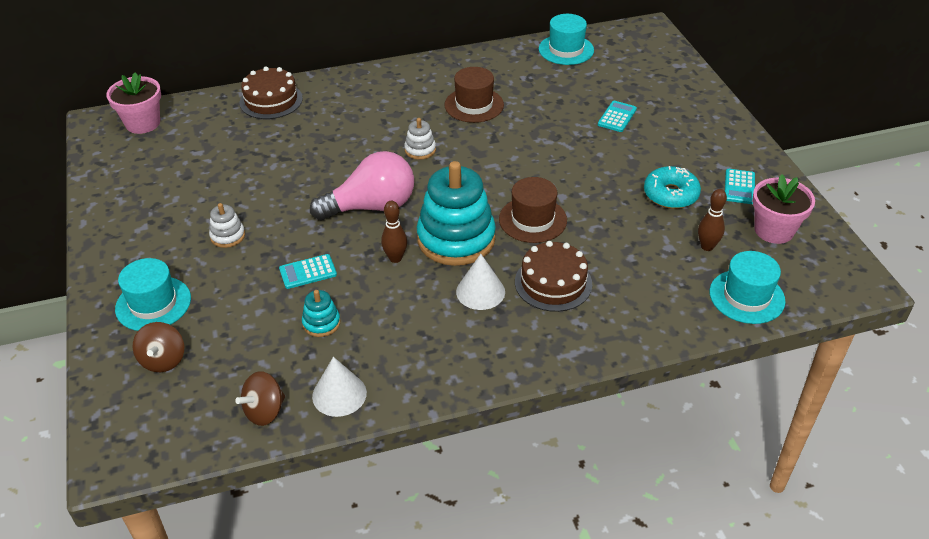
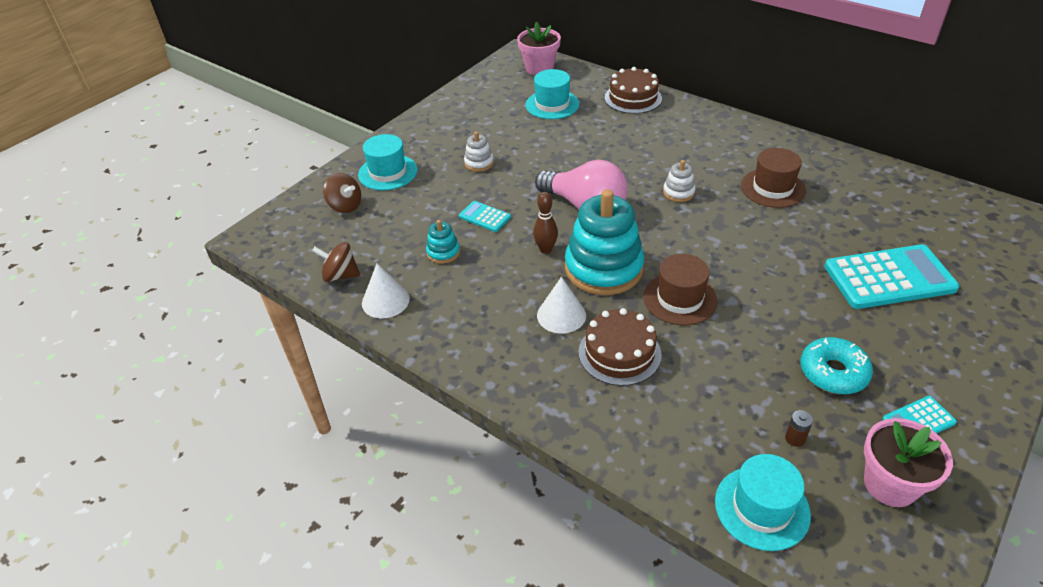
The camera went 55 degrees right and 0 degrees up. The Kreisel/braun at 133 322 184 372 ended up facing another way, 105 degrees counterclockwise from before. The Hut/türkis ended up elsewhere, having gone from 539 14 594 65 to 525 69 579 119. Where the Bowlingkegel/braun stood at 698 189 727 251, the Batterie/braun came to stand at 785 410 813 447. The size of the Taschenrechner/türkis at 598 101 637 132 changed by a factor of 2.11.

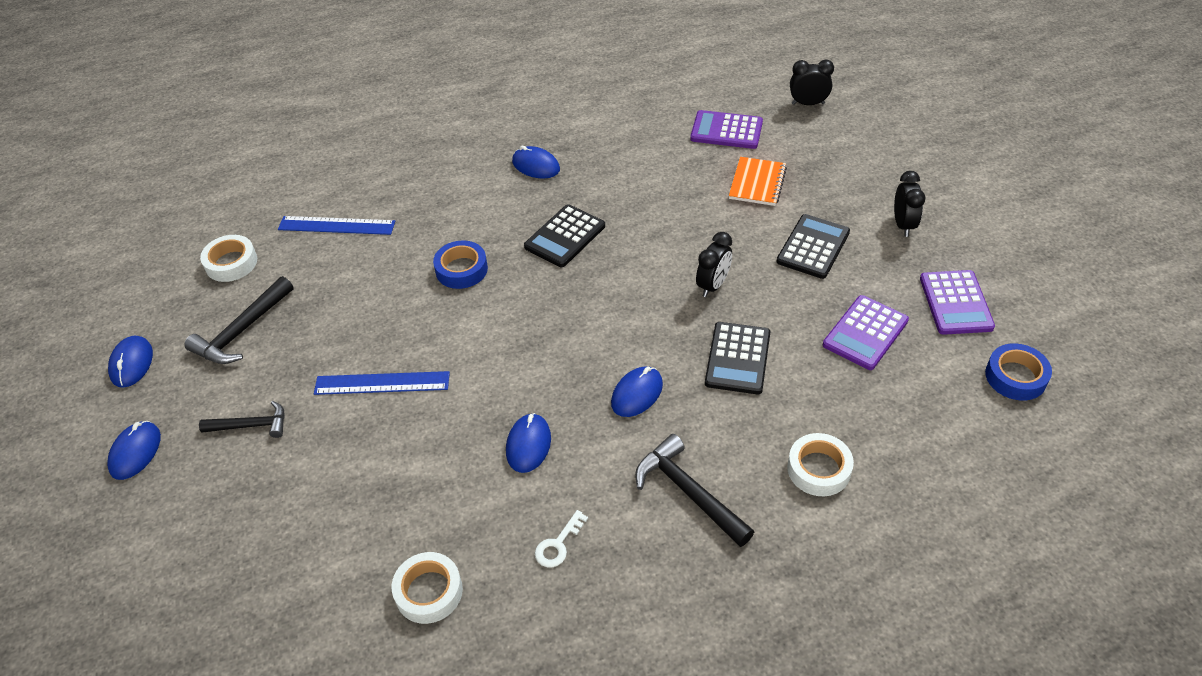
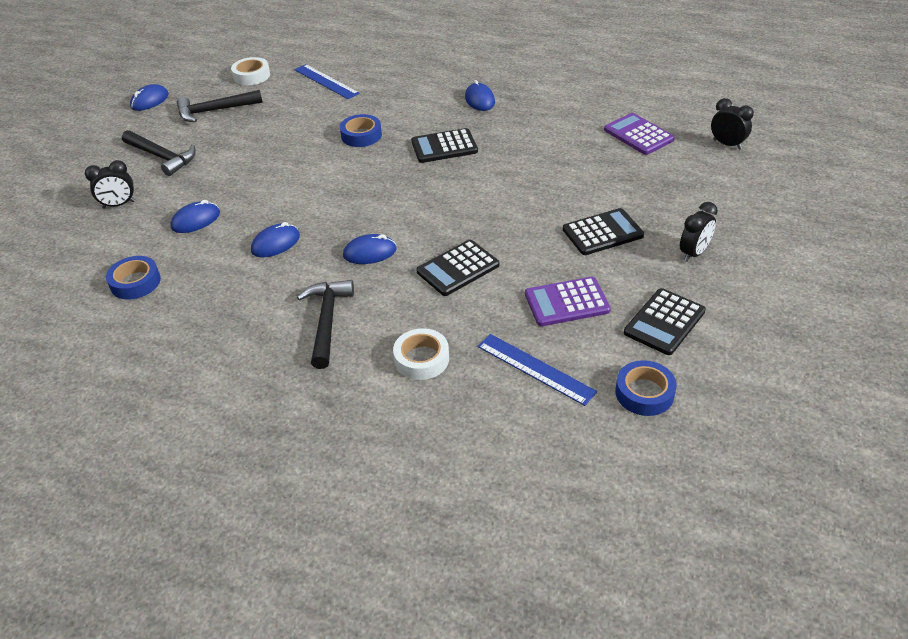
The camera went 40 degrees right and 5 degrees down. The Wecker/schwarz ended up elsewhere, having gone from 696 232 732 297 to 85 160 135 209. What was the Klebeband/weiß at 392 552 463 624 turned into the Klebeband/blau at 106 256 161 300. The size of the Hammer/schwarz at 199 401 285 438 changed by a factor of 1.52. The Computermaus/blau ended up elsewhere, having gone from 107 421 161 480 to 171 200 220 233. The Lineal/blau ended up elsewhere, having gone from 314 371 450 395 to 477 334 597 406. What was the Taschenrechner/lila at 920 270 995 335 turned into the Taschenrechner/schwarz at 624 288 706 355. The second view lost the Schlüssel/weiß at 535 510 588 567. The second view lost the Notizbuch/orange at 729 157 787 206.

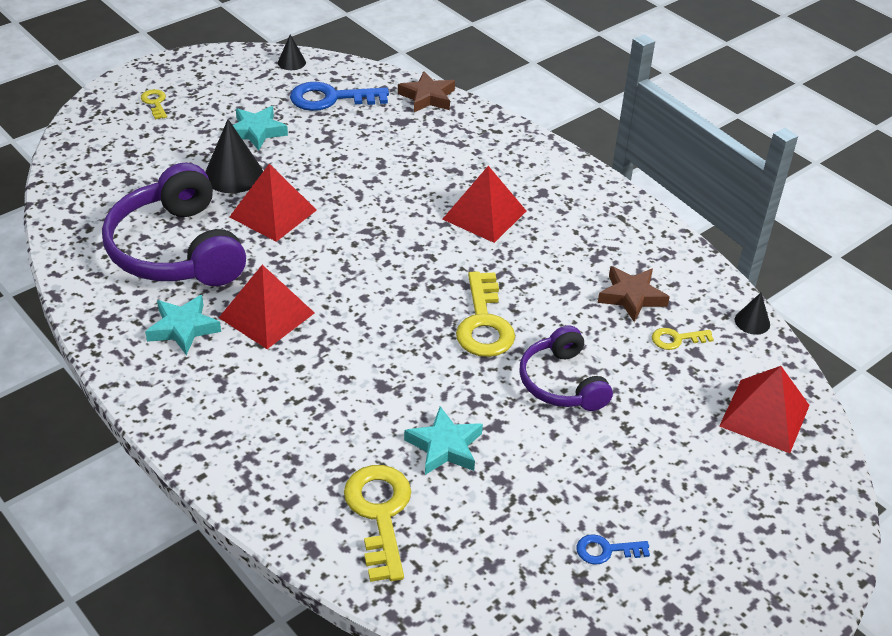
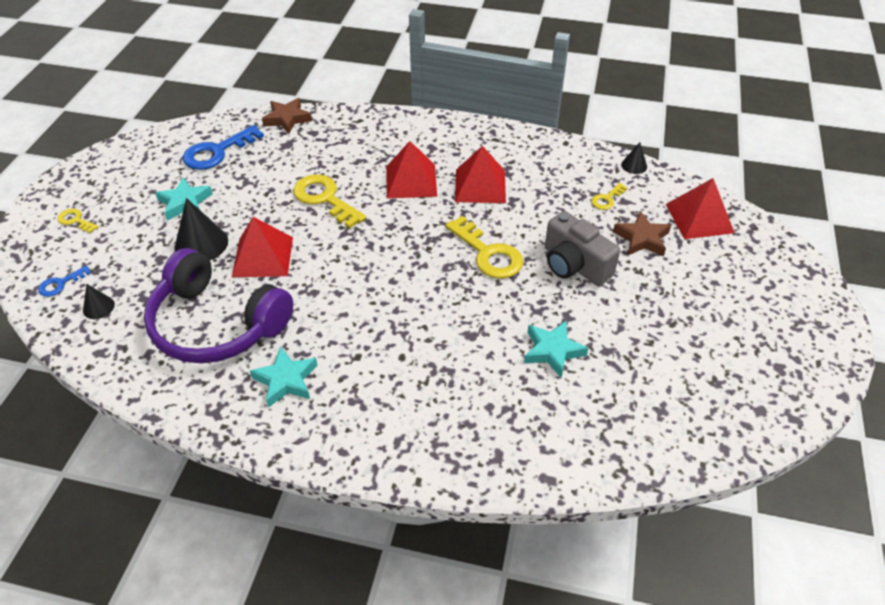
The camera went 35 degrees left and 5 degrees up. The Schlüssel/blau ended up elsewhere, having gone from 576 534 650 565 to 38 266 91 297. The Kegel/schwarz ended up elsewhere, having gone from 278 35 306 70 to 83 284 115 319. The Schlüssel/gelb ended up elsewhere, having gone from 344 465 411 582 to 293 174 366 228. The Pyramide/rot ended up elsewhere, having gone from 219 265 315 349 to 455 146 506 203. Where the Kopfhörer/lila stood at 519 325 613 411, the Kamera/grau came to stand at 545 211 620 286. The Stern/braun ended up elsewhere, having gone from 598 266 670 322 to 613 211 671 256.

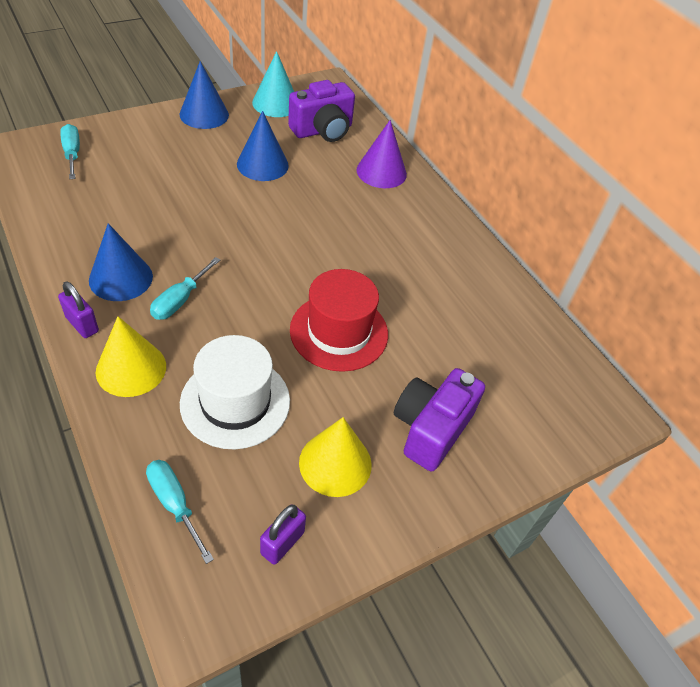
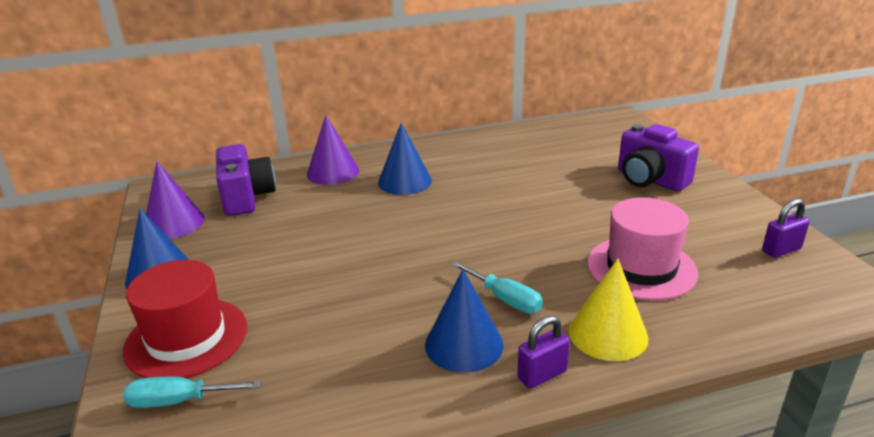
The camera went 70 degrees left and 20 degrees down. The Hut/rot ended up elsewhere, having gone from 290 269 388 372 to 123 260 247 378. What was the Kegel/türkis at 252 51 294 117 turned into the Kegel/lila at 146 161 205 239. The Kegel/blau ended up elsewhere, having gone from 237 111 289 181 to 378 123 432 195. What was the Hut/weiß at 180 335 290 449 turned into the Hut/rosa at 587 197 698 300. The Vorhängeschloss/lila at 260 504 306 565 ended up facing another way, 75 degrees counterclockwise from before. The second view lost the Schraubenzieher/türkis at 146 460 214 564. The second view lost the Kegel/gelb at 299 417 372 497.

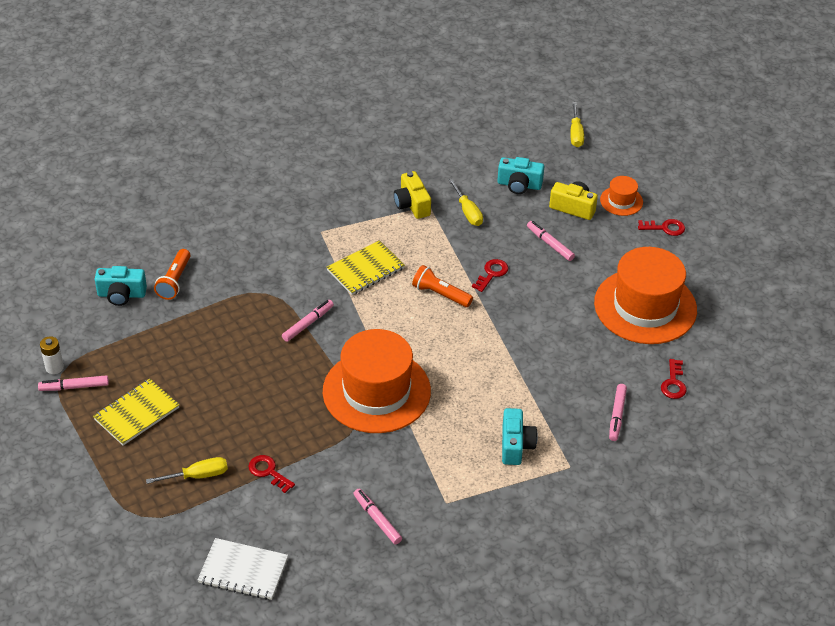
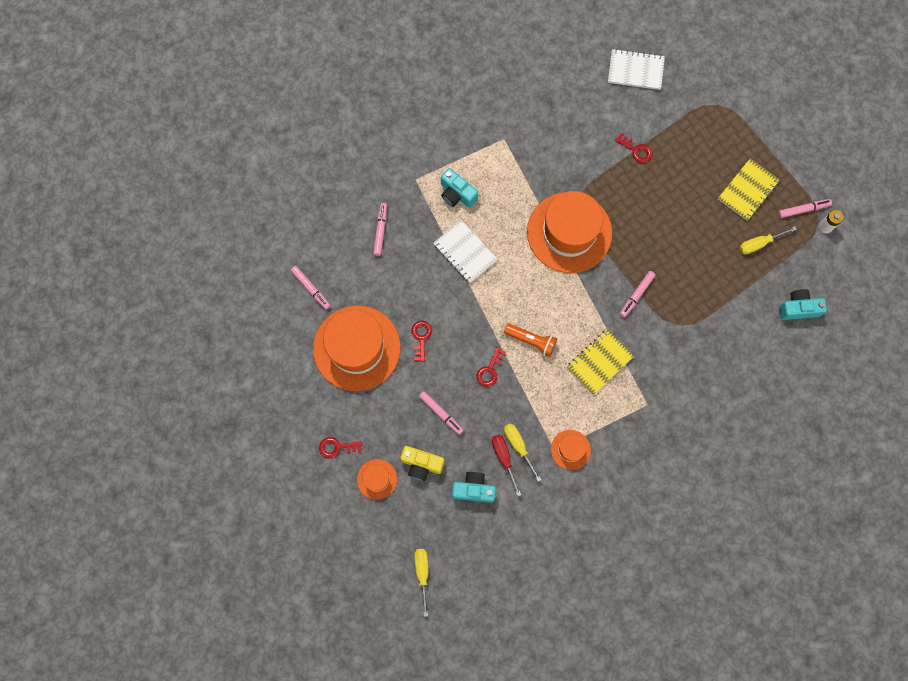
The camera went 175 degrees right and 30 degrees up. The Filzstift/rosa ended up elsewhere, having gone from 353 489 402 545 to 291 266 331 310. The Schlüssel/rot ended up elsewhere, having gone from 661 359 687 399 to 411 321 432 362. The second view gained the Notizbuch/weiß at 433 220 498 283. The Kamera/türkis at 502 408 538 465 ended up facing another way, 45 degrees counterclockwise from before. The second view gained the Schraubenzieher/rot at 492 434 521 497. Where the Kamera/gelb stood at 394 171 431 219, the Hut/orange came to stand at 551 430 591 470. The Schraubenzieher/gelb ended up elsewhere, having gone from 146 457 228 484 to 739 226 797 254. The second view lost the Taschenlampe/orange at 154 249 191 300.

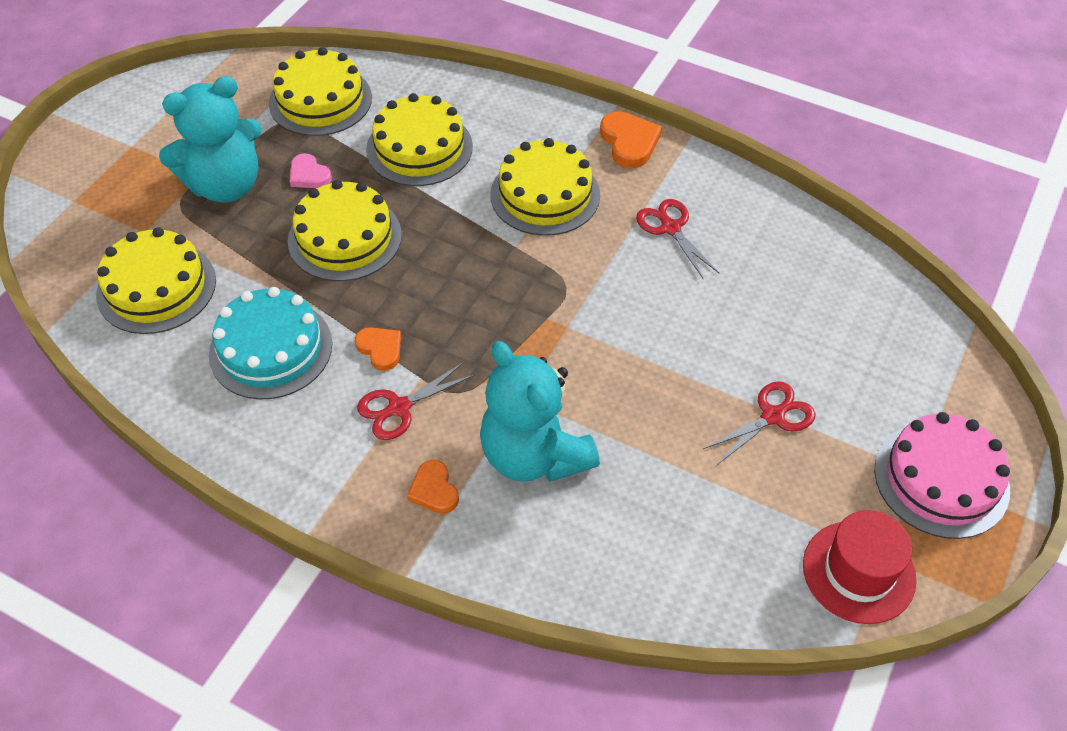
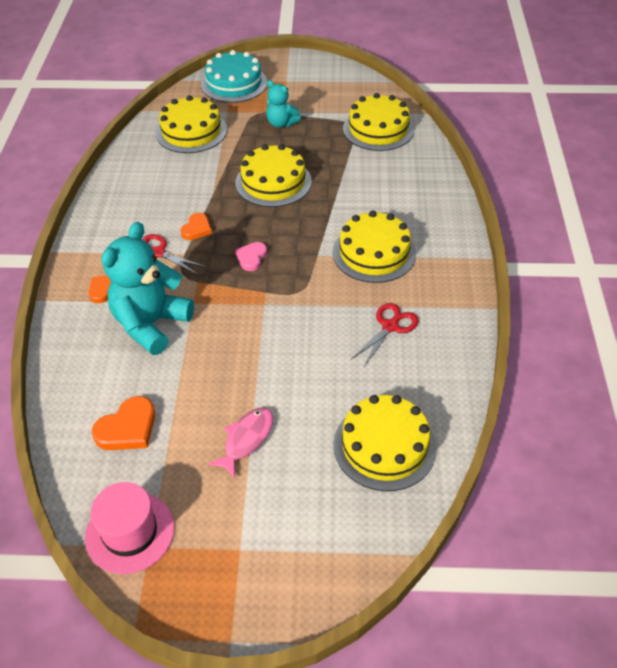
The camera went 65 degrees right and 5 degrees down. What was the Hut/rot at 803 510 917 624 turned into the Hut/rosa at 85 482 174 574. The Herz/orange ended up elsewhere, having gone from 600 111 662 168 to 92 396 155 450. The Kuchen/türkis ended up elsewhere, having gone from 209 287 332 400 to 201 50 267 103. Where the Schere/rot stood at 703 381 816 465, the Fisch/rosa came to stand at 208 407 273 479. The Herz/rosa ended up elsewhere, having gone from 290 153 332 188 to 235 242 267 271. The size of the Teddybär/türkis at 159 76 262 203 changed by a factor of 0.54. The Kuchen/gelb ended up elsewhere, having gone from 366 93 473 186 to 334 395 437 491. The second view lost the Kuchen/rosa at 874 412 1010 539.

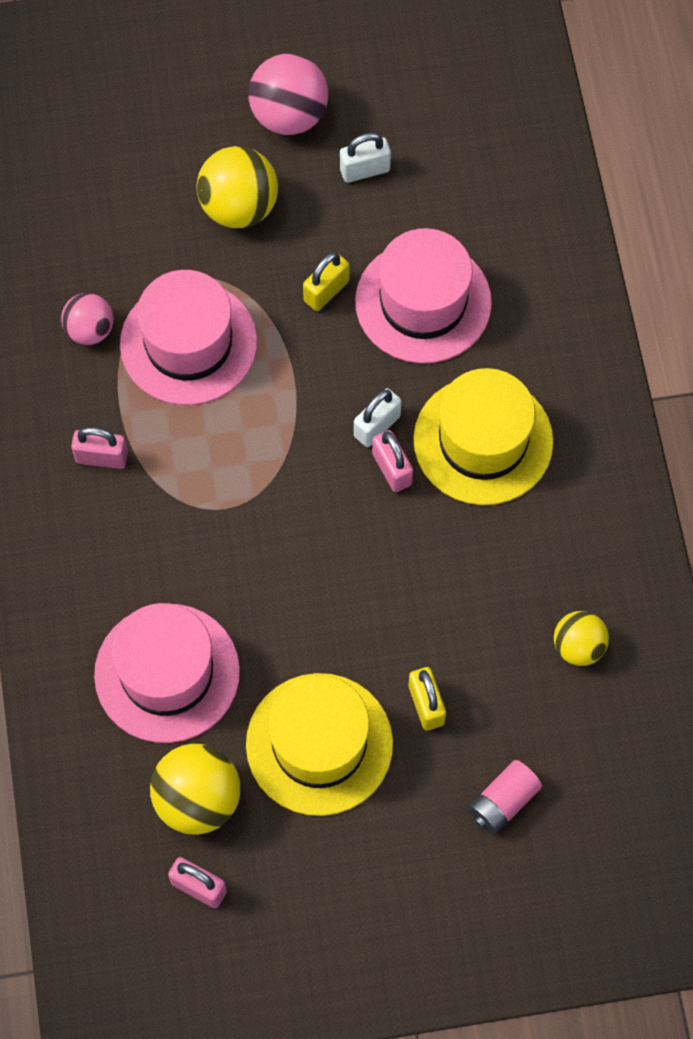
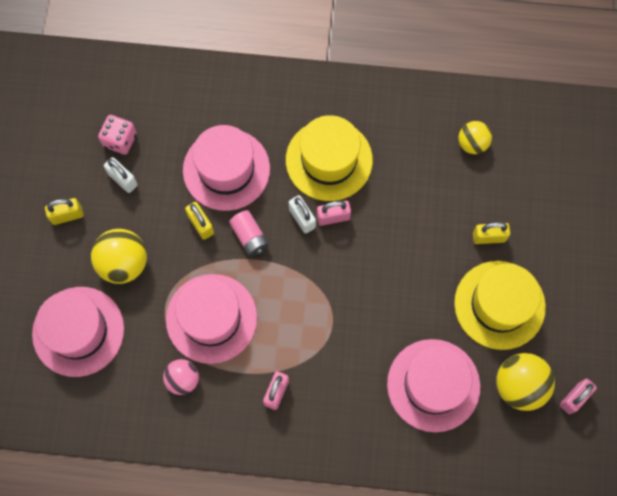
The camera went 75 degrees left and 5 degrees up. The second view gained the Hut/rosa at 32 287 124 377. Where the Ball/rosa stood at 248 54 328 135, the Vorhängeschloss/gelb came to stand at 45 198 84 225. The second view gained the Spielwürfel/rosa at 98 115 137 155. The Vorhängeschloss/weiß at 340 133 391 183 ended up facing another way, 45 degrees counterclockwise from before. The Batterie/rosa ended up elsewhere, having gone from 469 760 542 834 to 229 210 269 256.

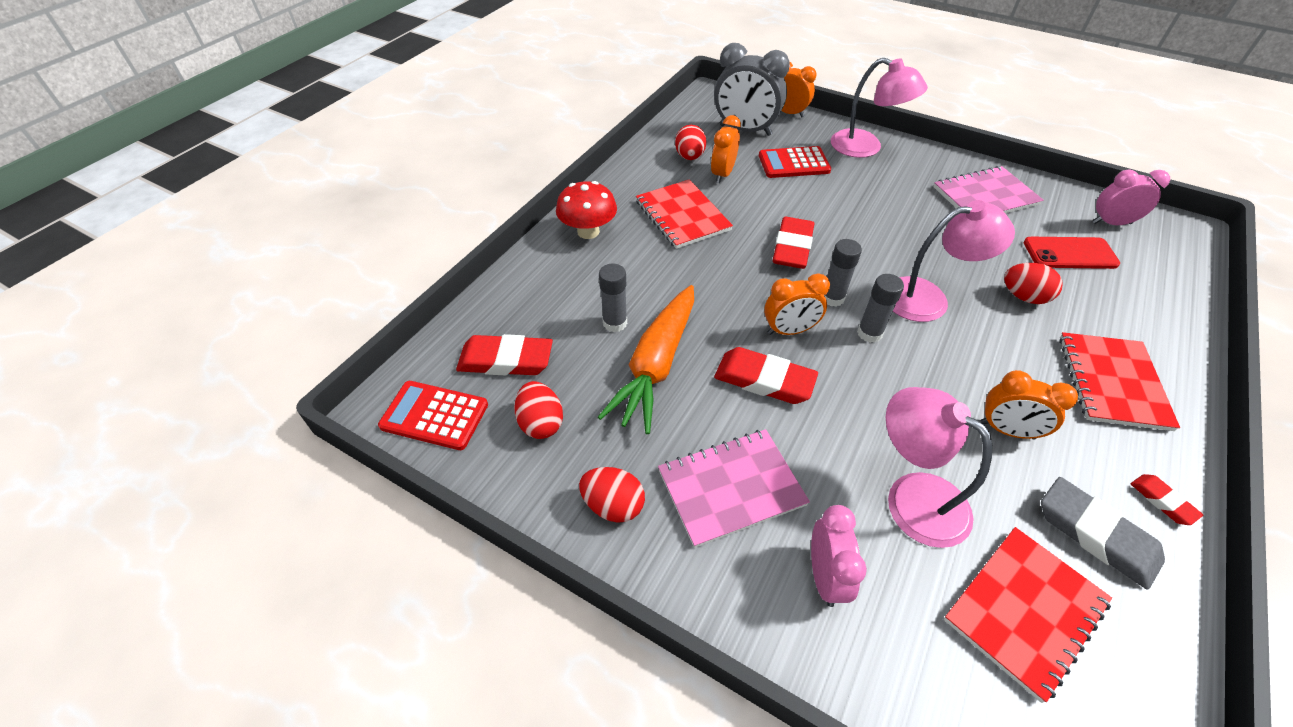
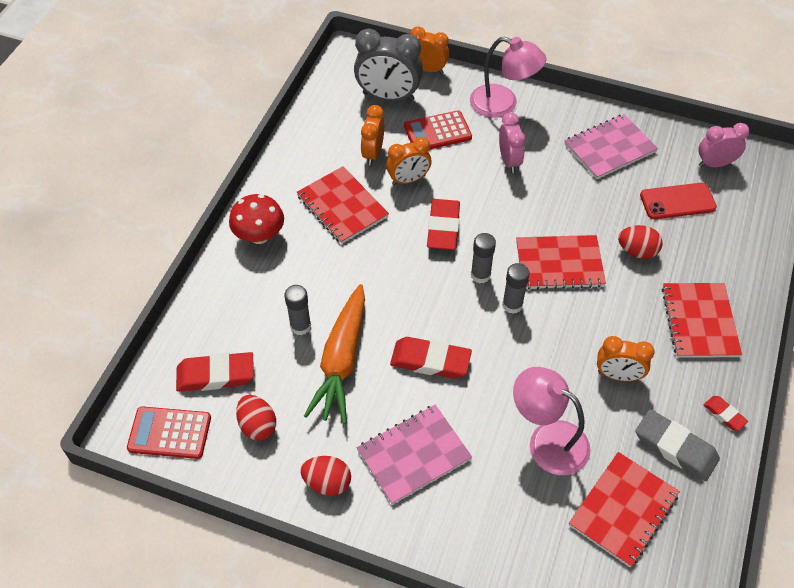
The camera went 10 degrees left and 5 degrees up. The Wecker/orange ended up elsewhere, having gone from 764 273 830 335 to 386 137 432 185. The Wecker/rosa ended up elsewhere, having gone from 811 505 867 607 to 499 112 526 173. Where the Lampe/rosa stood at 893 200 1015 322, the Notizbuch/rot came to stand at 516 235 606 290. The second view lost the Ei/rot at 675 125 707 160.

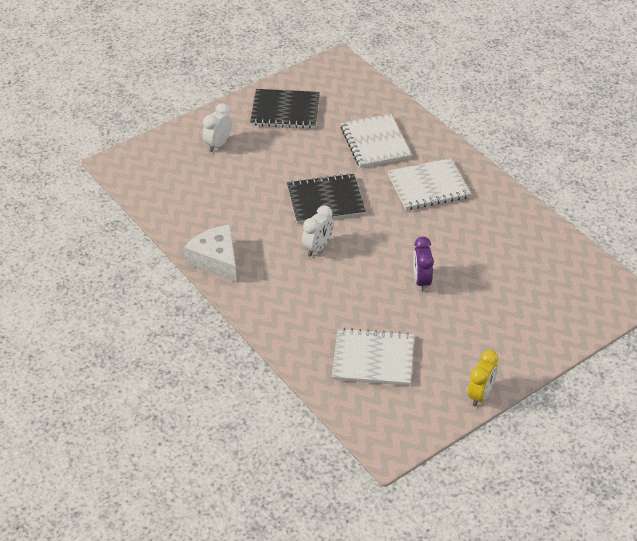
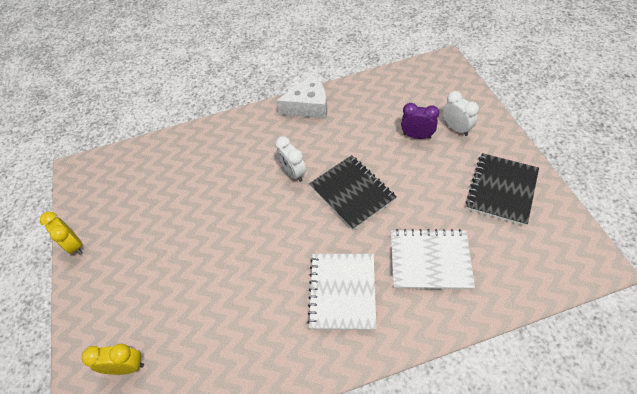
The camera went 115 degrees right and 10 degrees up. The second view gained the Wecker/gelb at 82 344 144 375. The Notizbuch/schwarz at 287 173 366 223 ended up facing another way, 45 degrees counterclockwise from before. The Wecker/lila ended up elsewhere, having gone from 413 237 434 292 to 401 103 439 139. The second view lost the Notizbuch/weiß at 332 328 414 386.

